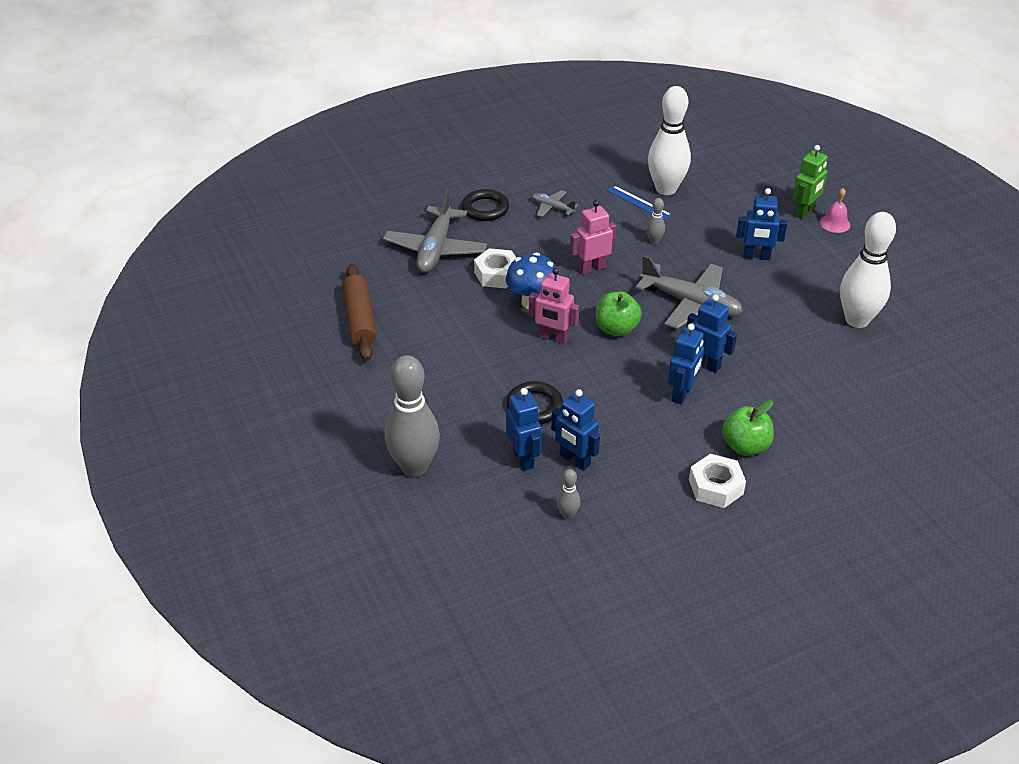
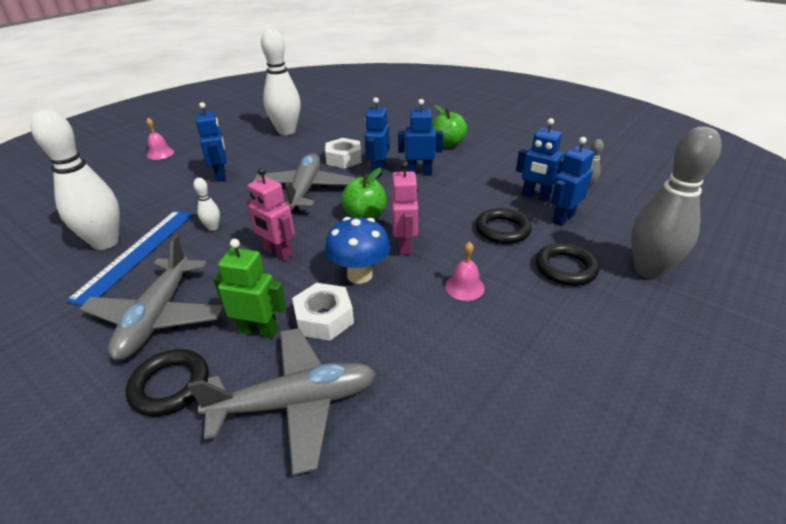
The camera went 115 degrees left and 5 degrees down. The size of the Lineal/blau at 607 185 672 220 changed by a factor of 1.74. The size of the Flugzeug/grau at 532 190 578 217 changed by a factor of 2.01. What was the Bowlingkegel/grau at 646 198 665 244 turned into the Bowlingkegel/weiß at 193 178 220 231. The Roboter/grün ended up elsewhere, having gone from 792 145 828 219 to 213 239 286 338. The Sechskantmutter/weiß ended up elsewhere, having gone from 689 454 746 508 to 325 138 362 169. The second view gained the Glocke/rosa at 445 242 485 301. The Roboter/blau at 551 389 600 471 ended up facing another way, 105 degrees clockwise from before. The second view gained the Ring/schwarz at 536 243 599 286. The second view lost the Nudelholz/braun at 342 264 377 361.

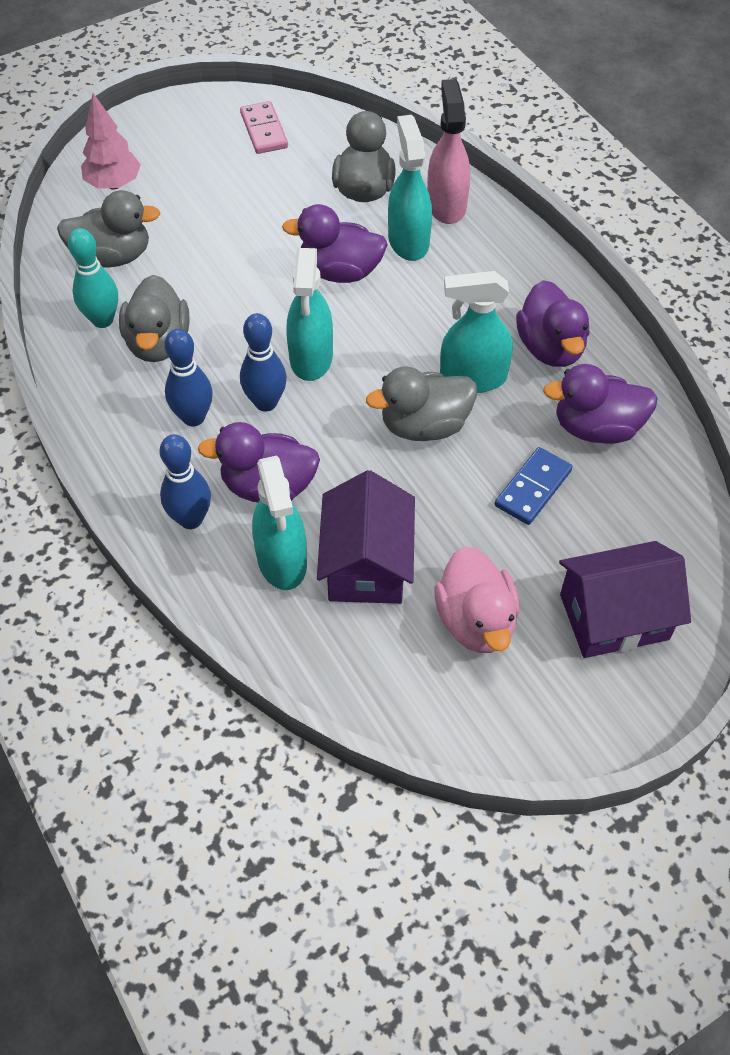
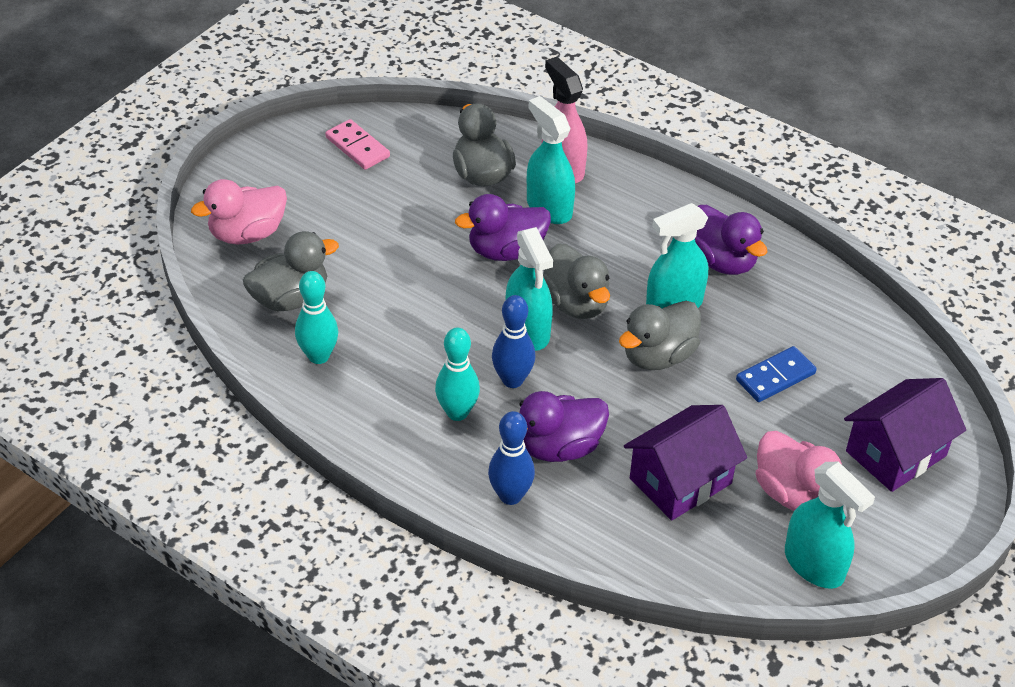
The camera went 25 degrees left and 10 degrees down. Where the Baum/rosa stood at 81 93 141 190, the Ente/rosa came to stand at 191 179 287 244. What was the Bowlingkegel/blau at 164 329 213 427 turned into the Bowlingkegel/türkis at 435 328 480 421. The Ente/grau ended up elsewhere, having gone from 119 275 189 362 to 543 243 610 319. The Haus/lila at 317 470 415 604 ended up facing another way, 75 degrees clockwise from before. The Dominostein/blau at 495 447 572 525 ended up facing another way, 45 degrees clockwise from before. The Sprühflasche/türkis ended up elsewhere, having gone from 252 456 307 590 to 785 462 875 589. The second view lost the Ente/lila at 543 364 658 444.

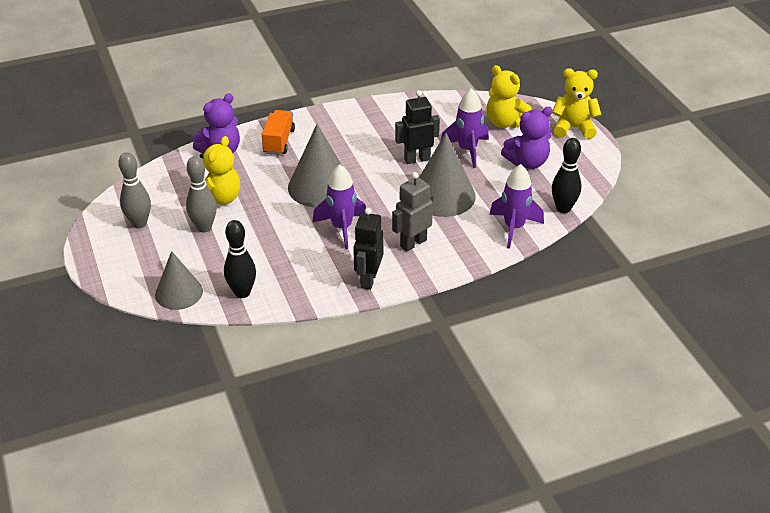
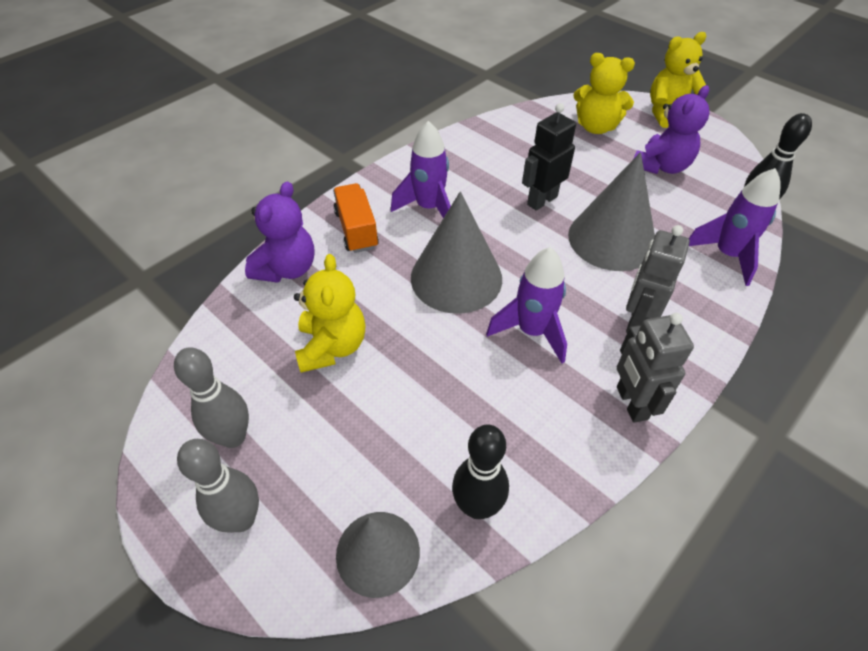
The camera went 25 degrees left and 10 degrees up. The Bowlingkegel/grau ended up elsewhere, having gone from 186 156 217 232 to 177 439 259 533. The Rakete/lila ended up elsewhere, having gone from 441 88 489 168 to 391 121 451 218. What was the Roboter/schwarz at 353 208 384 290 turned into the Roboter/grau at 617 313 694 423.

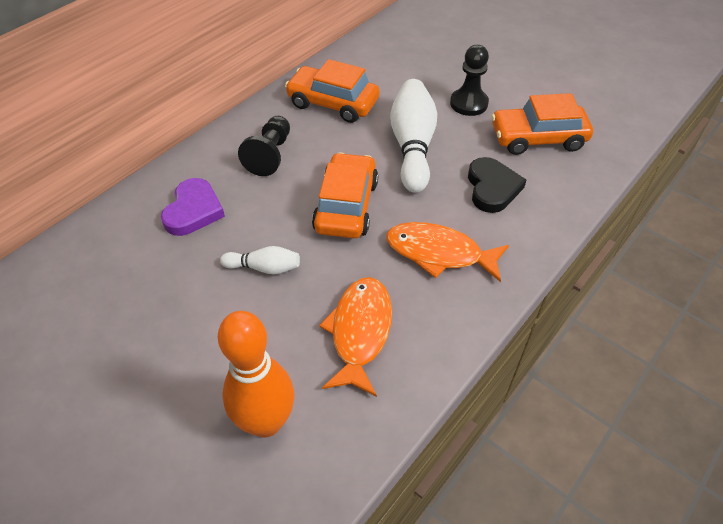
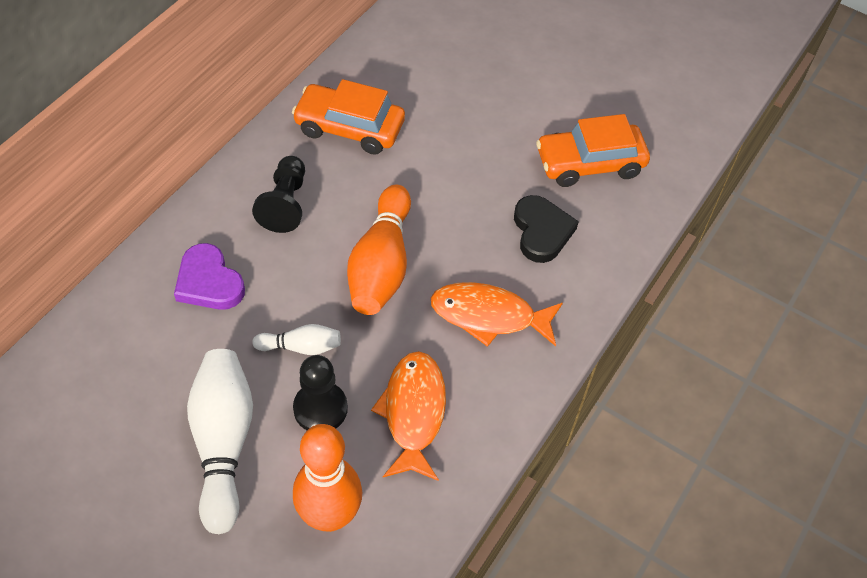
The camera went 10 degrees left and 5 degrees up. The Herz/lila at 161 178 225 236 ended up facing another way, 135 degrees clockwise from before. The Bowlingkegel/weiß ended up elsewhere, having gone from 390 79 437 193 to 187 349 253 534. The Bauer/schwarz ended up elsewhere, having gone from 450 45 489 116 to 293 355 348 430. Where the Auto/orange stood at 312 152 378 238, the Bowlingkegel/orange came to stand at 347 184 411 315.

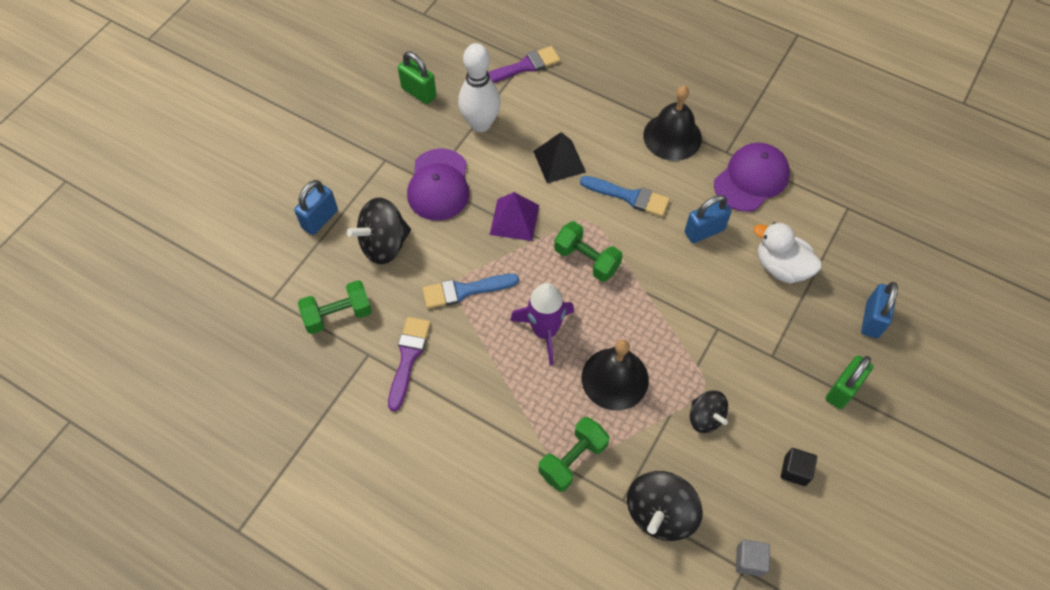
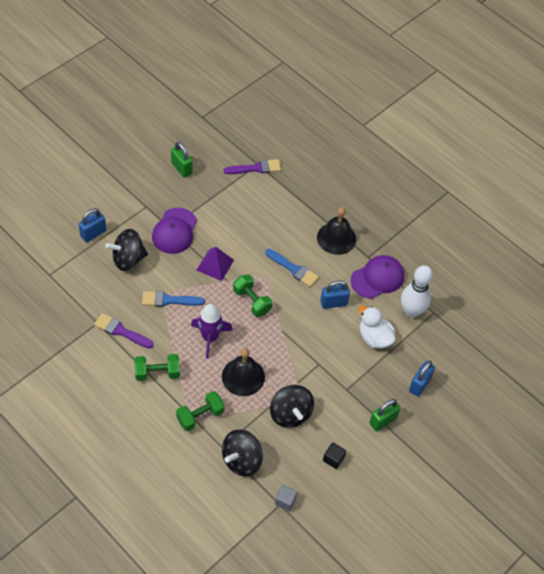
The camera went 10 degrees right and 5 degrees down. The Pinsel/lila at 388 317 431 411 ended up facing another way, 90 degrees counterclockwise from before. The Hantel/grün ended up elsewhere, having gone from 298 280 372 334 to 134 354 180 381. The size of the Kreisel/schwarz at 690 390 728 433 changed by a factor of 1.59. The Bowlingkegel/weiß ended up elsewhere, having gone from 458 43 501 132 to 401 265 433 318. The second view lost the Pyramide/schwarz at 533 132 586 183.

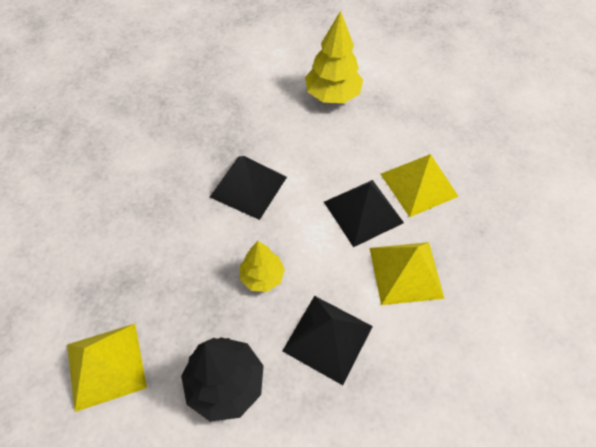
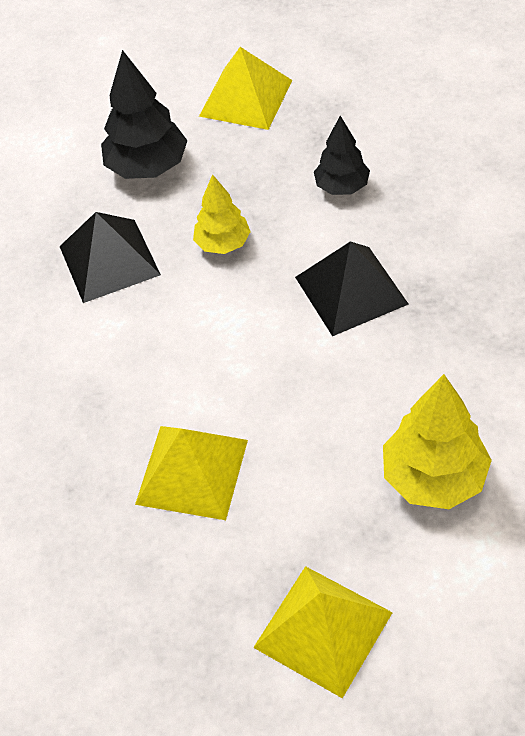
The camera went 135 degrees right and 5 degrees down. The Pyramide/gelb ended up elsewhere, having gone from 370 242 445 305 to 253 566 393 698. The second view gained the Baum/schwarz at 314 116 370 195. The second view lost the Pyramide/schwarz at 324 180 404 247.

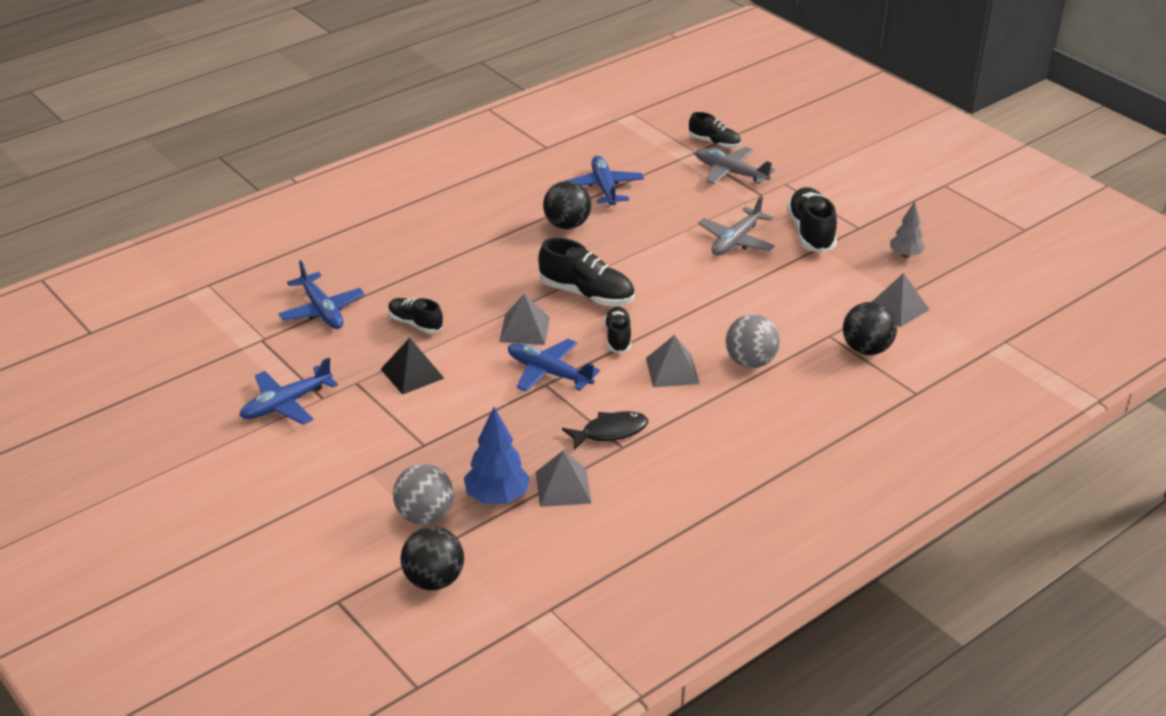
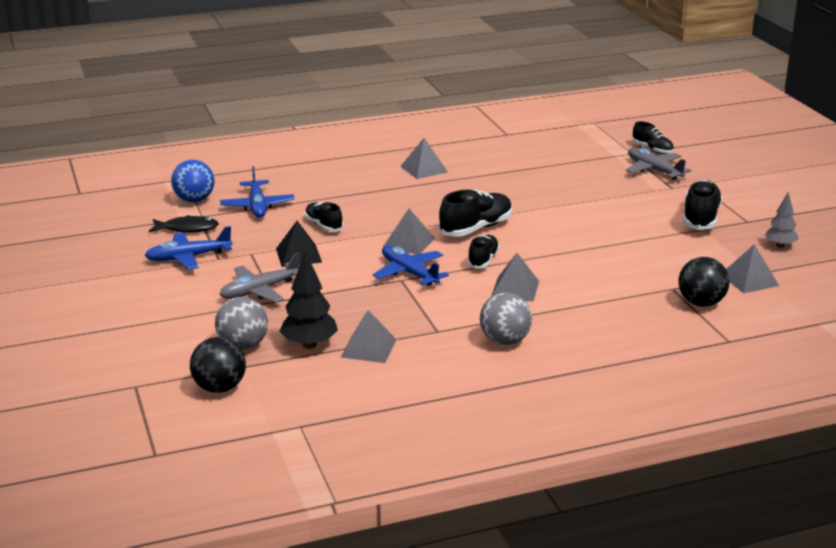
The camera went 20 degrees right and 10 degrees down. The Fisch/schwarz ended up elsewhere, having gone from 562 411 648 450 to 149 215 219 233. The second view gained the Ball/blau at 171 160 214 202. The Flugzeug/grau ended up elsewhere, having gone from 698 196 775 256 to 219 253 300 303. What was the Baum/blau at 464 407 530 504 turned into the Baum/schwarz at 279 252 338 349. The second view gained the Pyramide/grau at 400 138 448 179. The Schuh/schwarz at 538 238 635 306 ended up facing another way, 90 degrees counterclockwise from before. The Ball/grau ended up elsewhere, having gone from 726 314 780 368 to 480 292 532 345. The second view lost the Ball/schwarz at 543 181 591 229. The second view lost the Flugzeug/blau at 565 156 644 205.

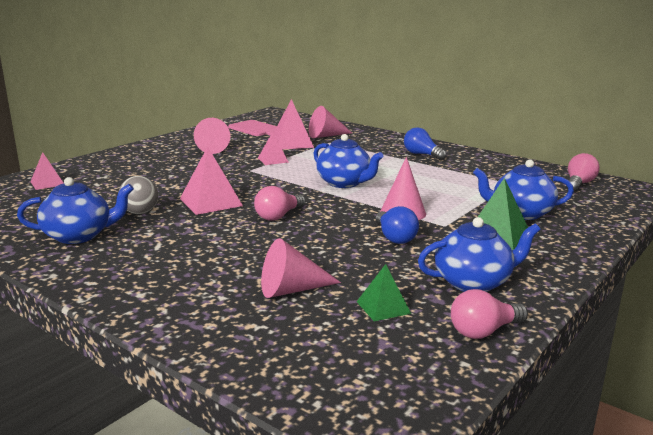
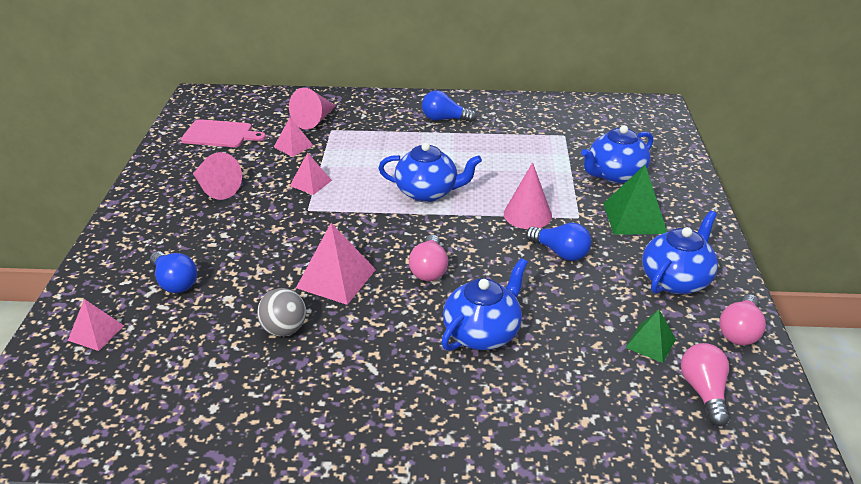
The camera went 35 degrees left and 15 degrees up. The second view gained the Glühbirne/blau at 150 251 197 293. The size of the Pyramide/rosa at 273 99 314 150 changed by a factor of 0.60. The Teekanne/blau ended up elsewhere, having gone from 17 177 134 244 to 441 258 528 351. The Glühbirne/rosa ended up elsewhere, having gone from 566 153 600 192 to 681 343 730 426. The second view lost the Kegel/rosa at 261 238 341 298.

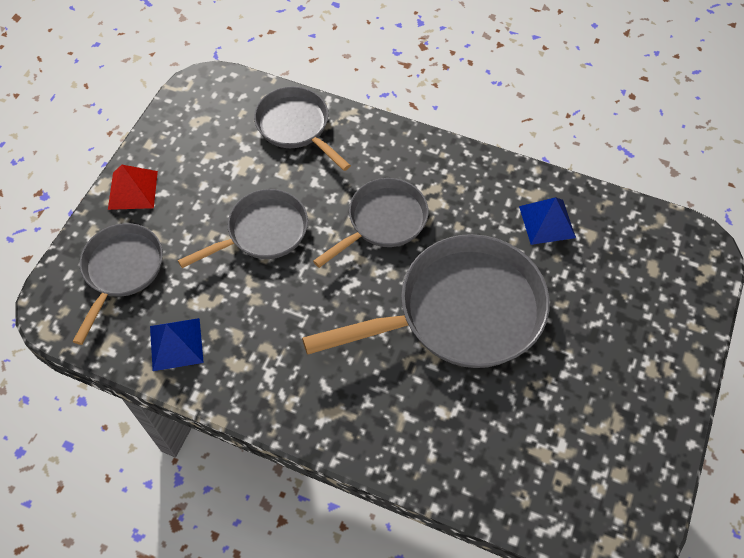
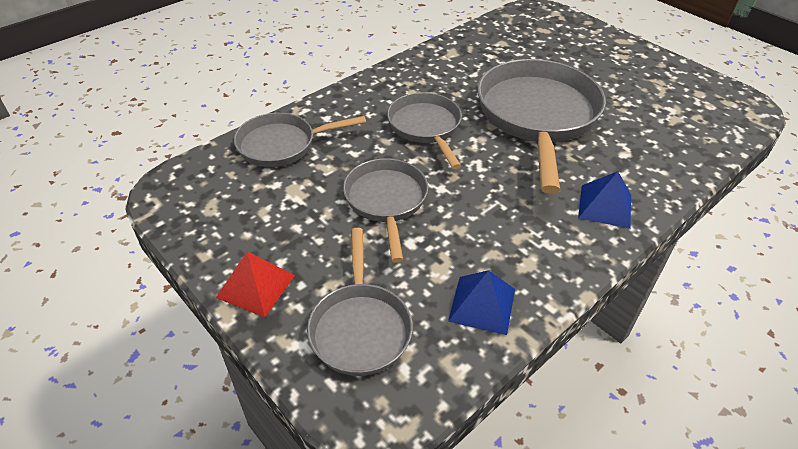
The camera went 65 degrees left and 15 degrees down. The Pfanne/grau at 72 223 163 345 ended up facing another way, 135 degrees counterclockwise from before. The Pyramide/blau ended up elsewhere, having gone from 519 197 576 245 to 578 171 631 229.

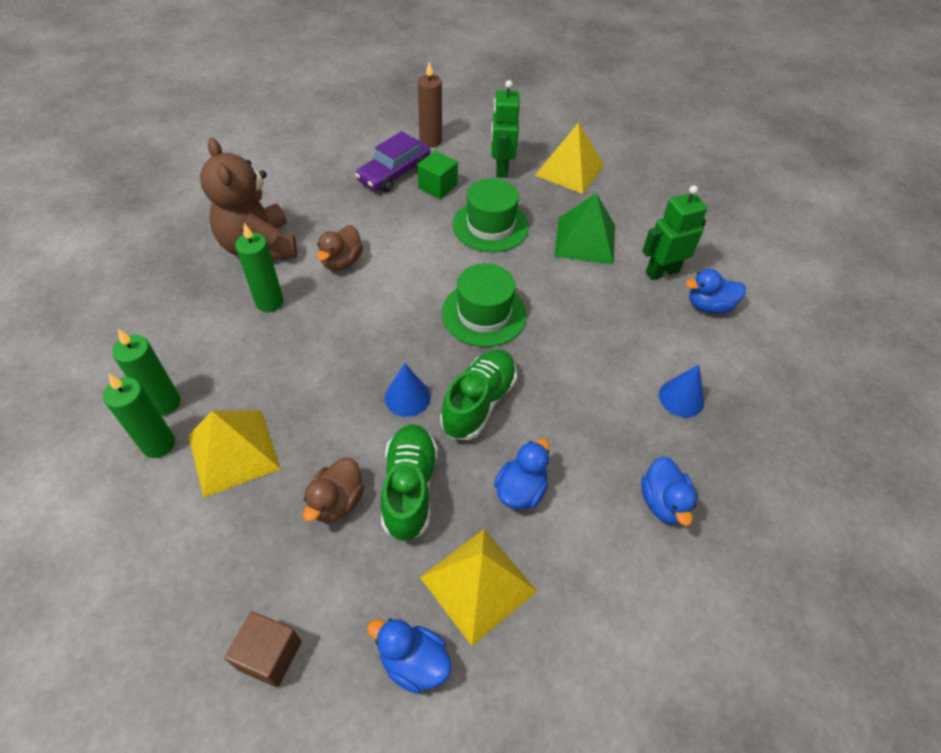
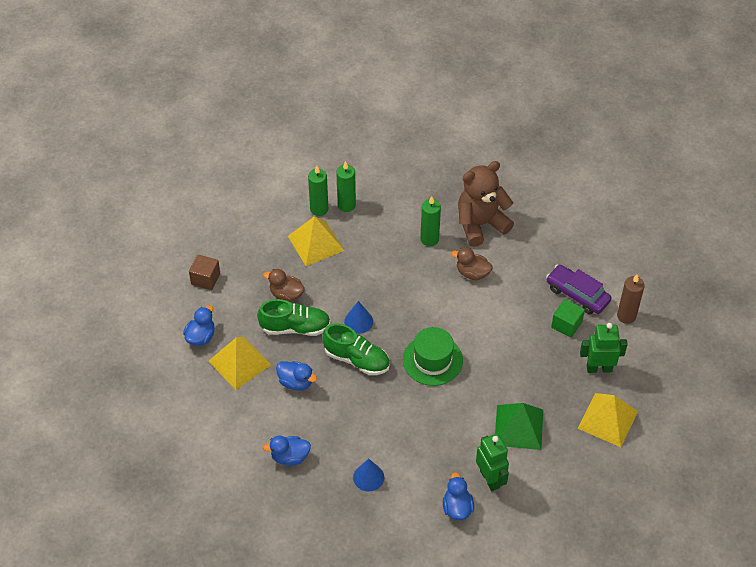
The camera went 90 degrees right and 0 degrees up. The second view lost the Hut/grün at 453 178 529 252.

